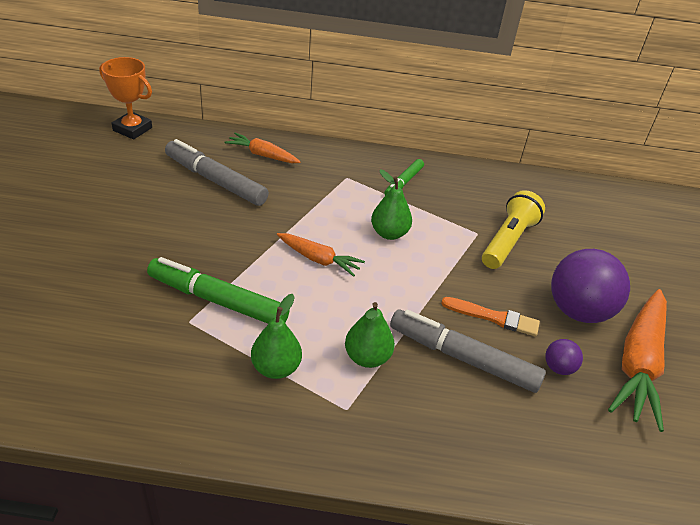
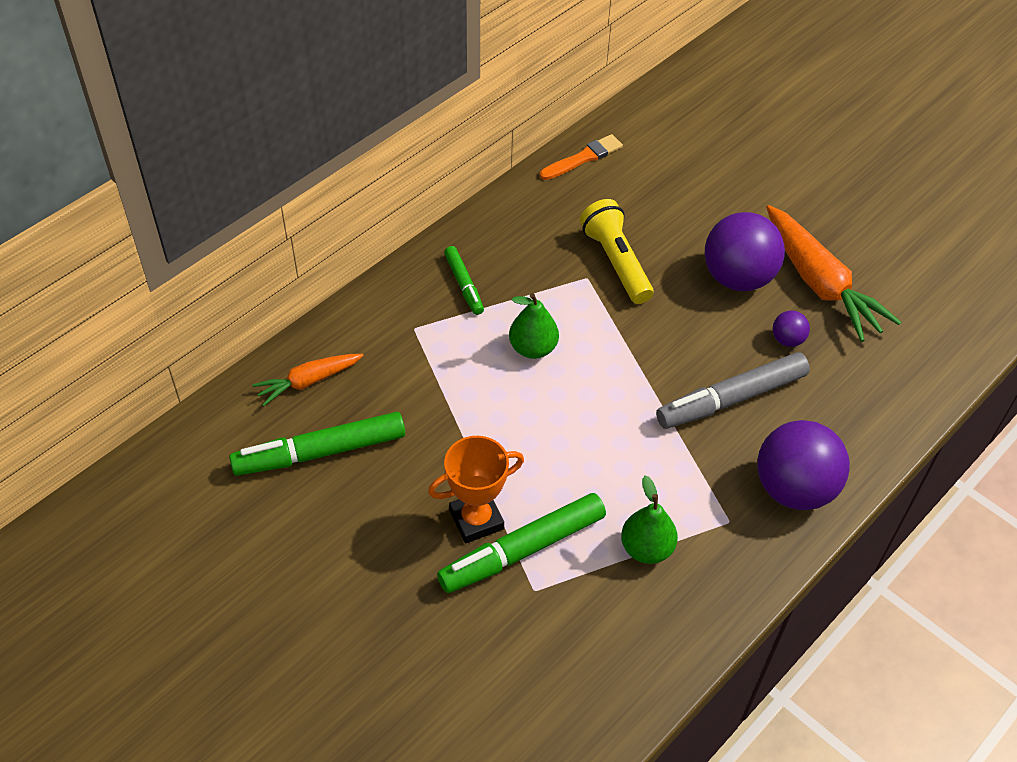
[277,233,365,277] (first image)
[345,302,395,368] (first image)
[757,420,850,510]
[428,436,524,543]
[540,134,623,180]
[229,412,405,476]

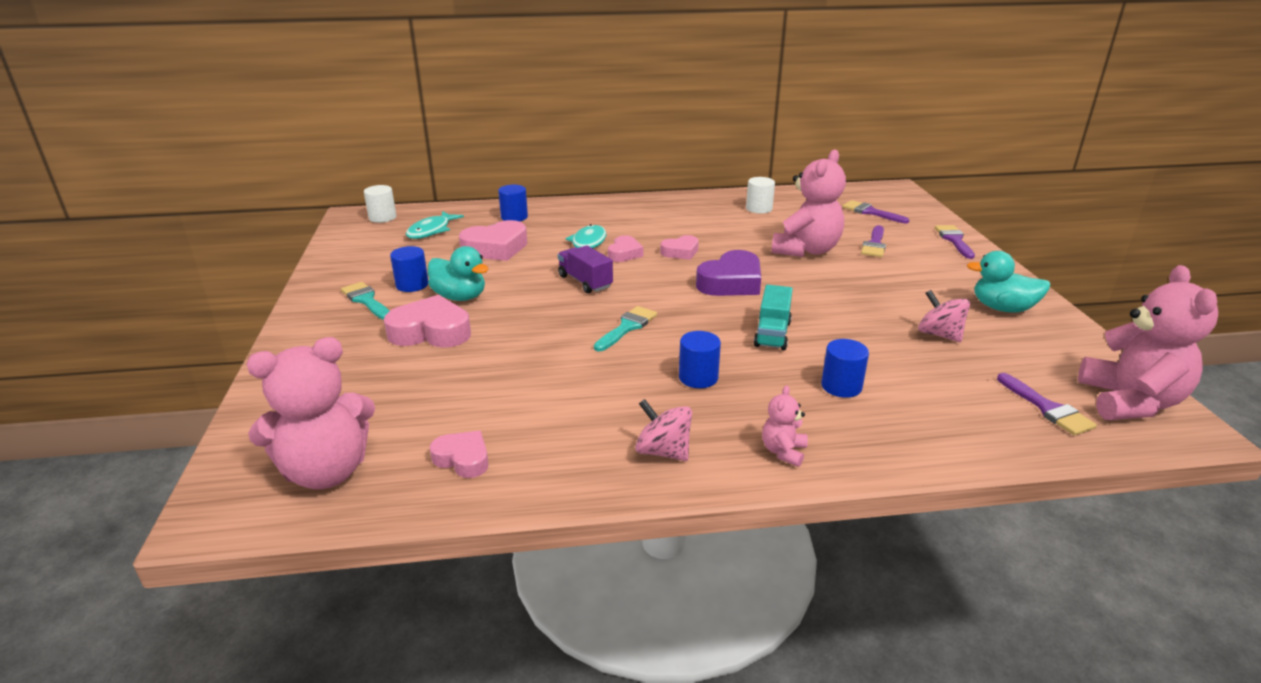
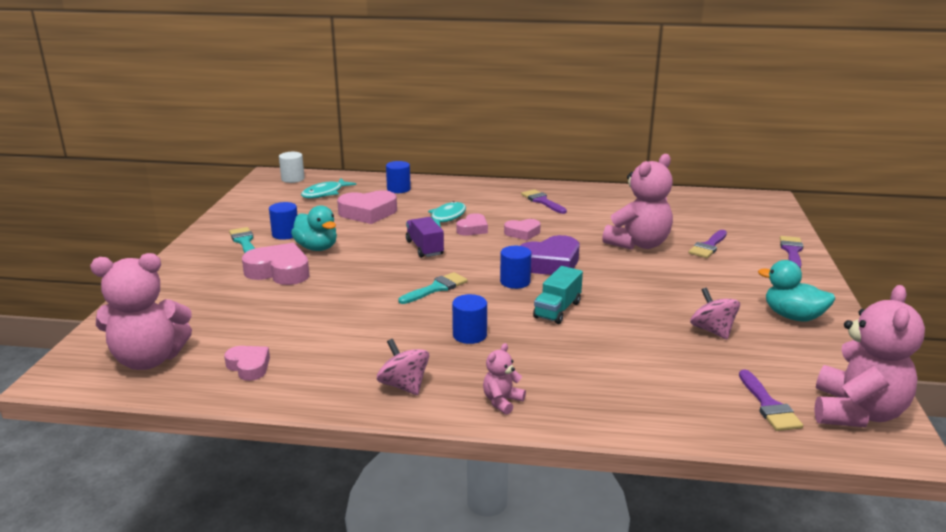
[746,177,775,214] (first image)
[500,246,531,289]
[521,189,567,214]

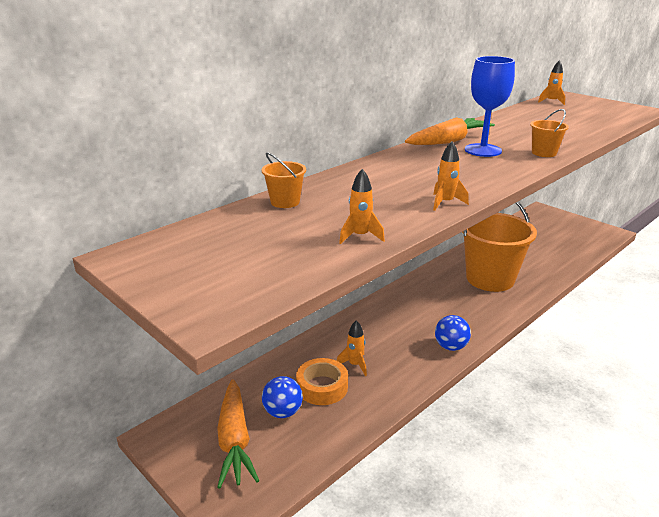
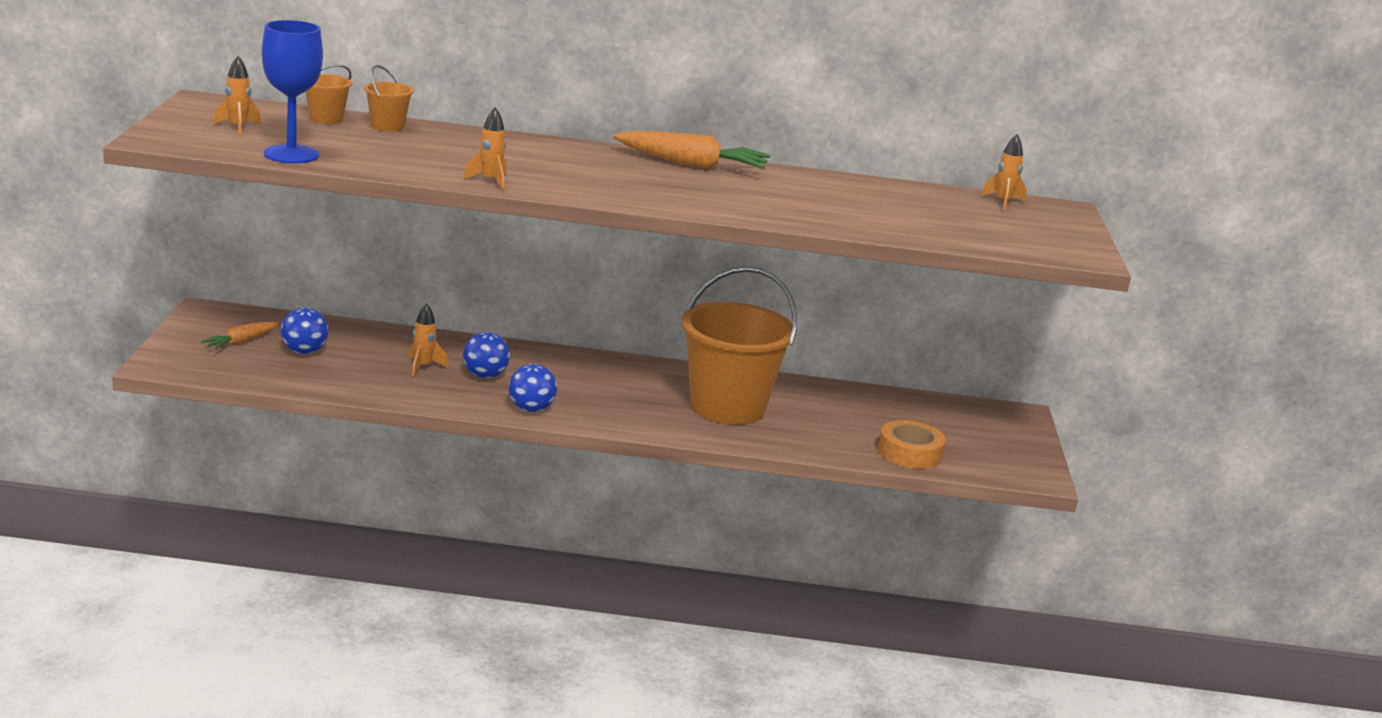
[463,332,510,379]
[878,420,946,469]
[214,56,261,136]
[262,20,323,164]
[306,65,352,124]
[201,322,278,350]

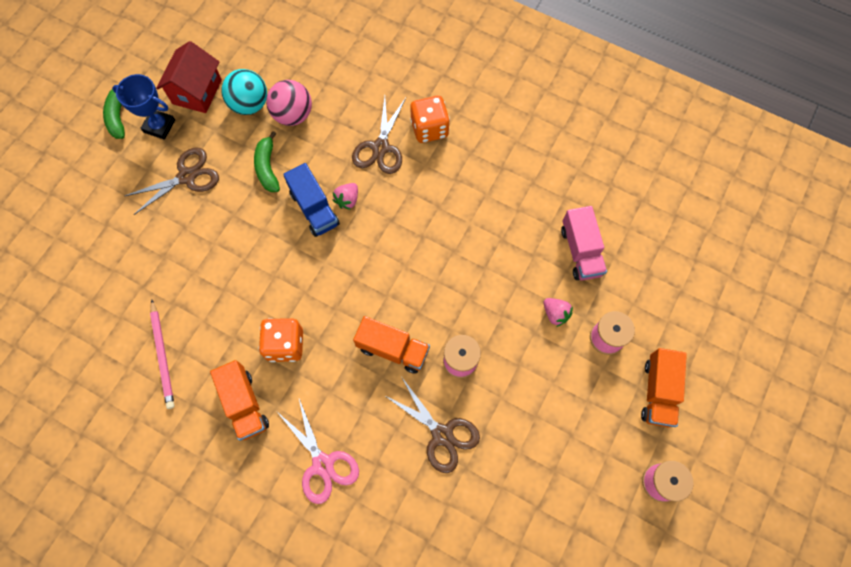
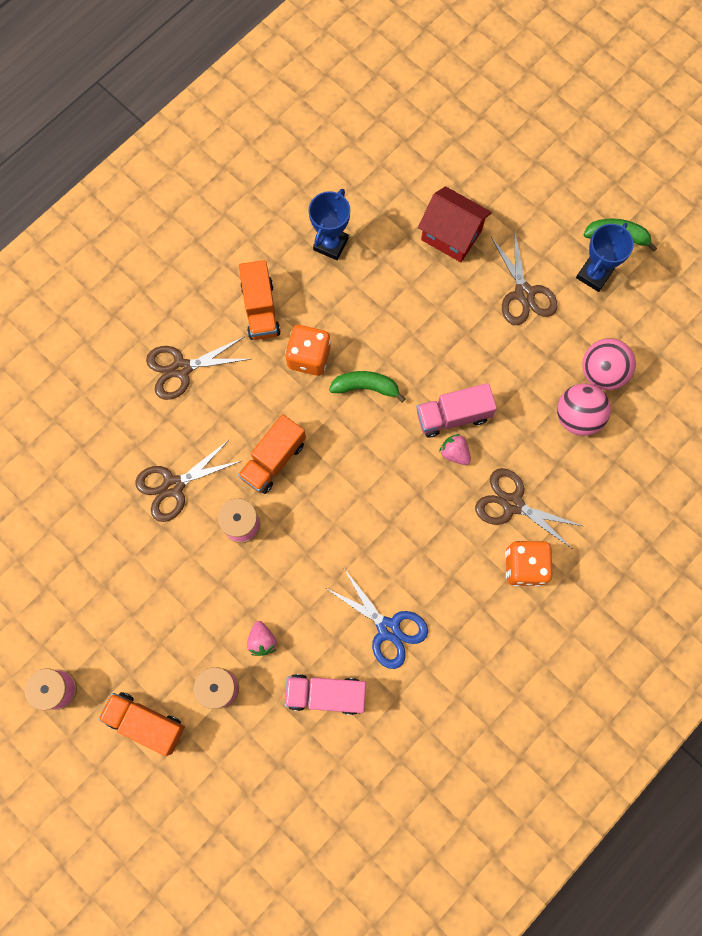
[326,569,428,669]
[418,186,492,262]
[329,371,406,403]
[308,189,350,260]
[582,338,636,390]
[146,336,250,400]
[416,383,497,438]
[239,260,281,340]
[247,621,277,656]

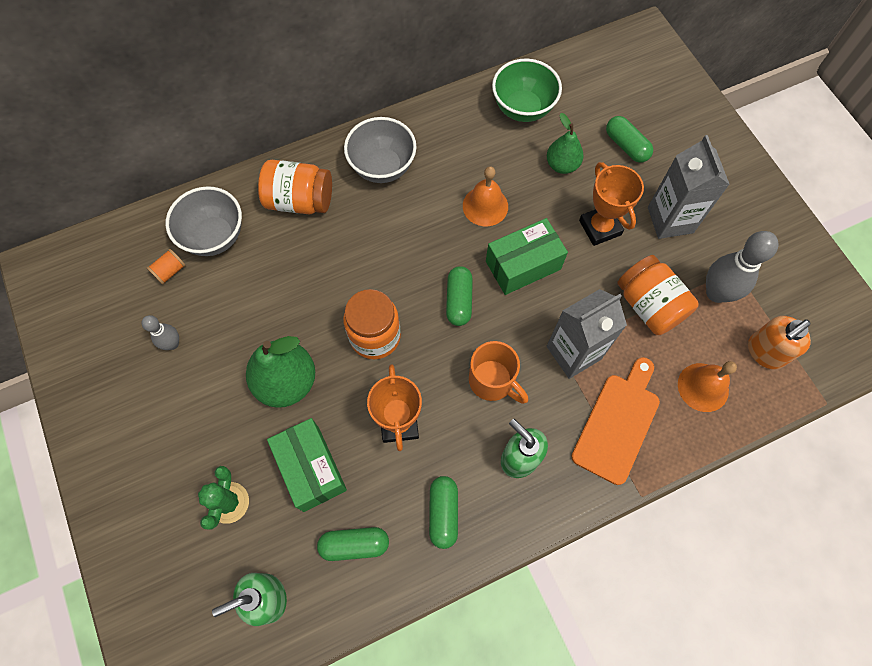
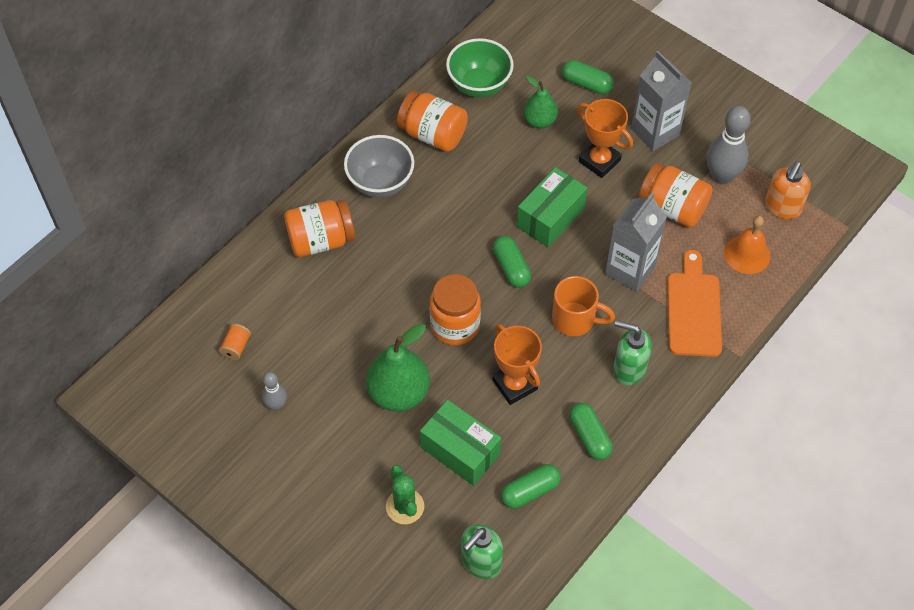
[166,186,242,256] (first image)
[463,166,508,226] (first image)
[397,91,468,152]

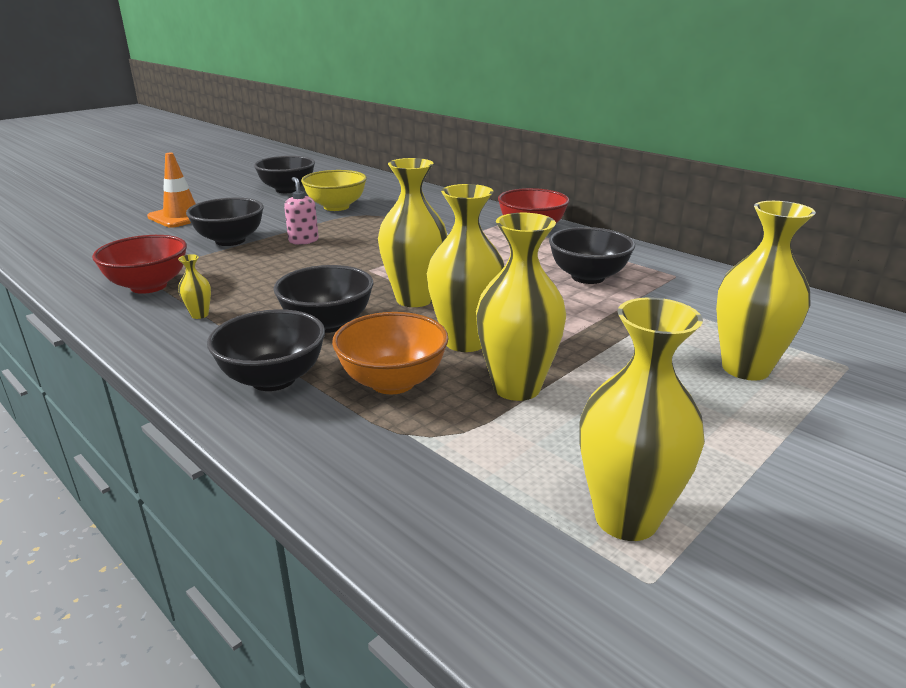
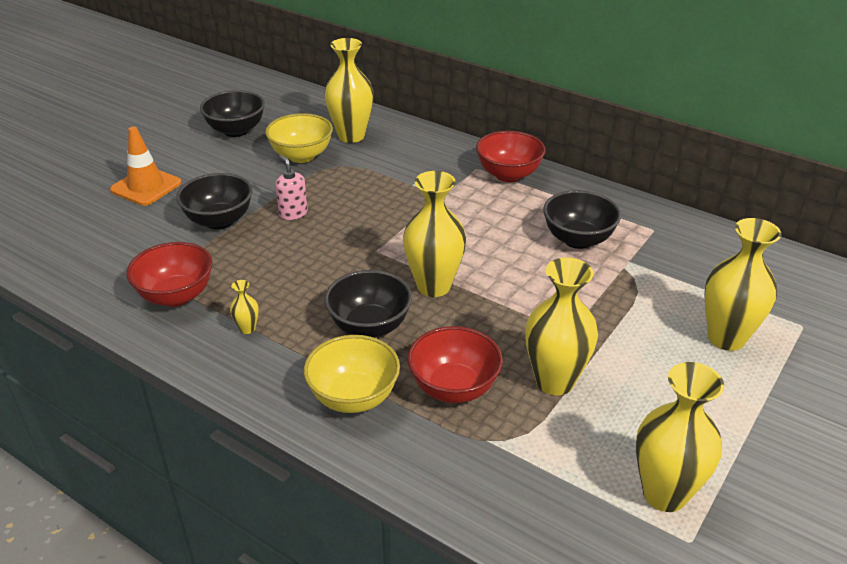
[325,38,374,143]
[304,335,400,413]
[407,326,503,403]

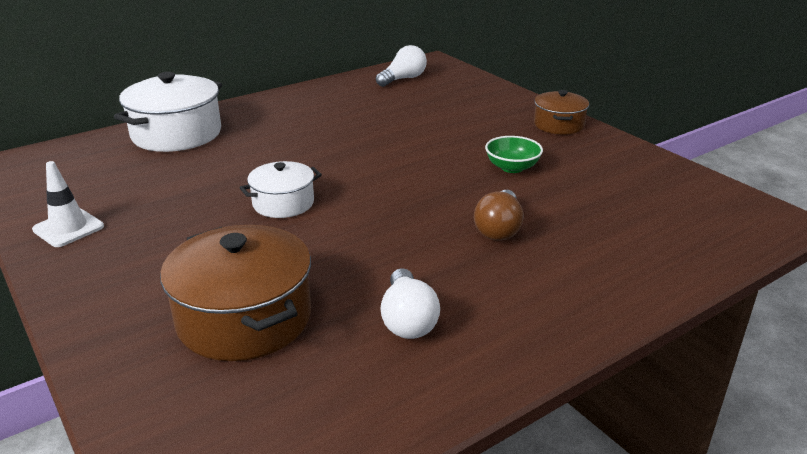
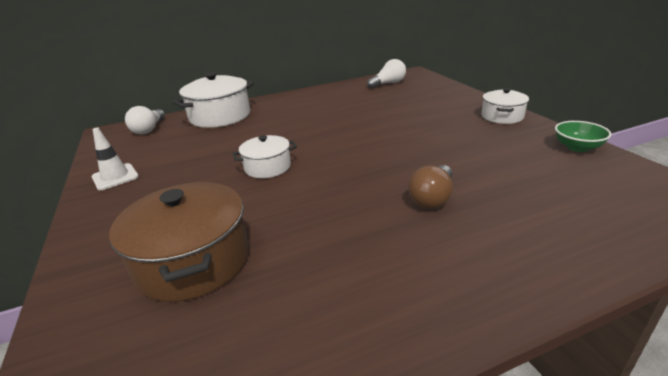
[125,106,165,134]
[555,121,611,152]
[481,88,529,124]

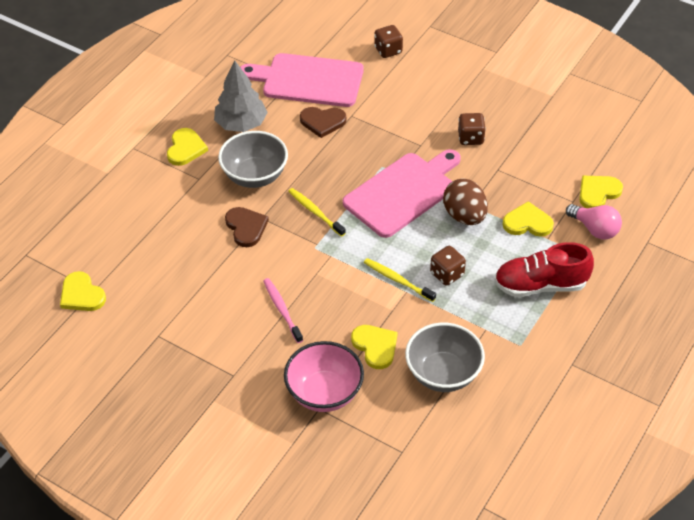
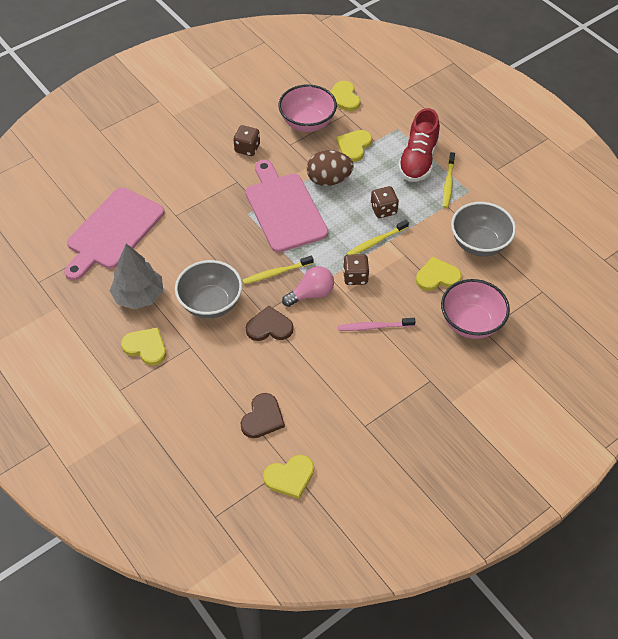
[278,84,337,132]
[443,152,455,208]
[240,393,285,438]
[343,254,369,285]
[282,266,334,307]

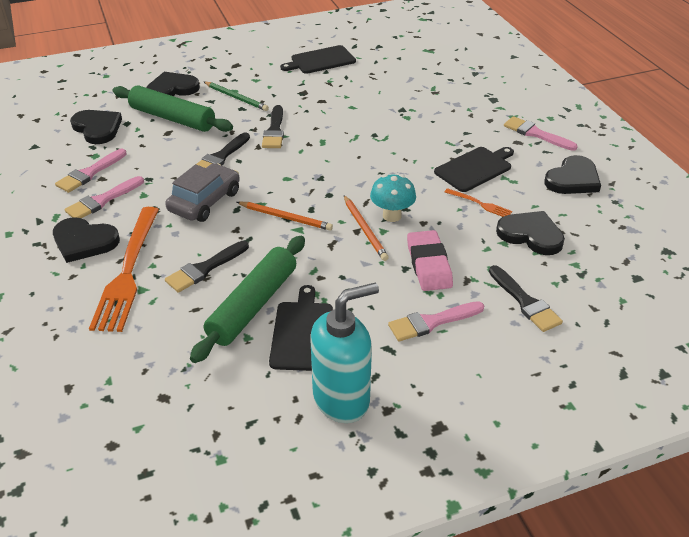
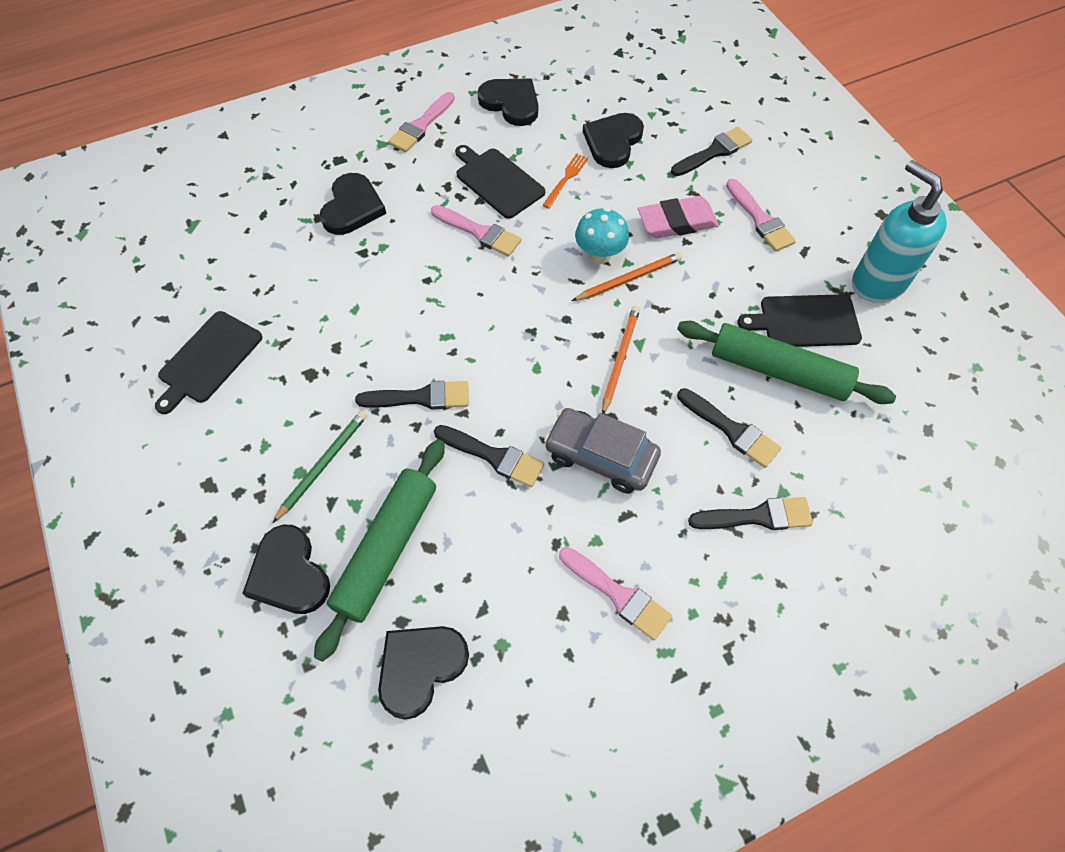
[320,173,386,235]
[431,205,521,256]
[688,497,813,530]
[155,311,262,414]

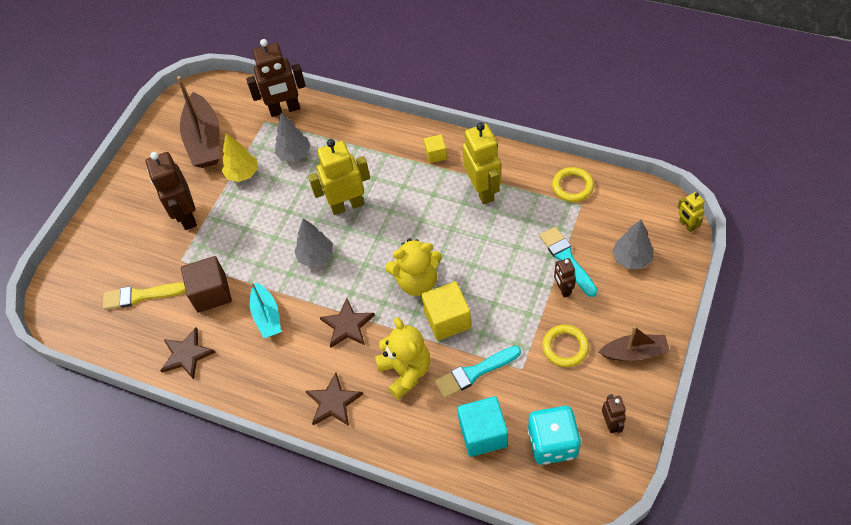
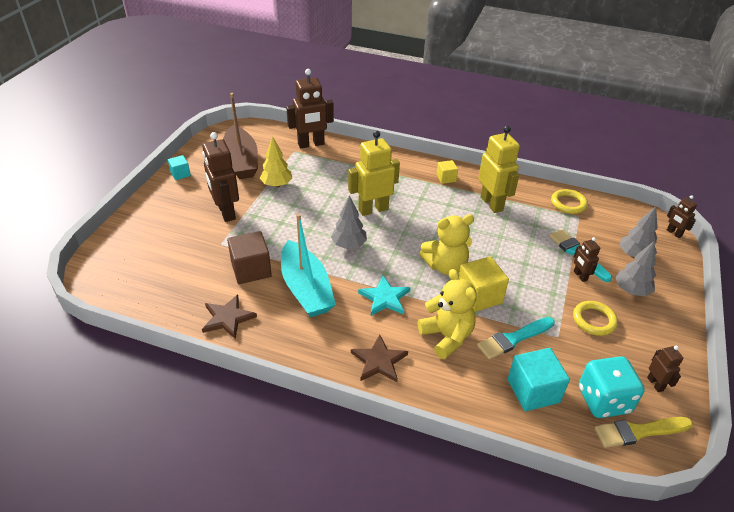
[599,326,670,361] (first image)
[168,155,191,180]
[595,417,693,448]
[615,241,656,296]
[358,275,411,316]
[667,195,697,238]
[281,214,336,317]

